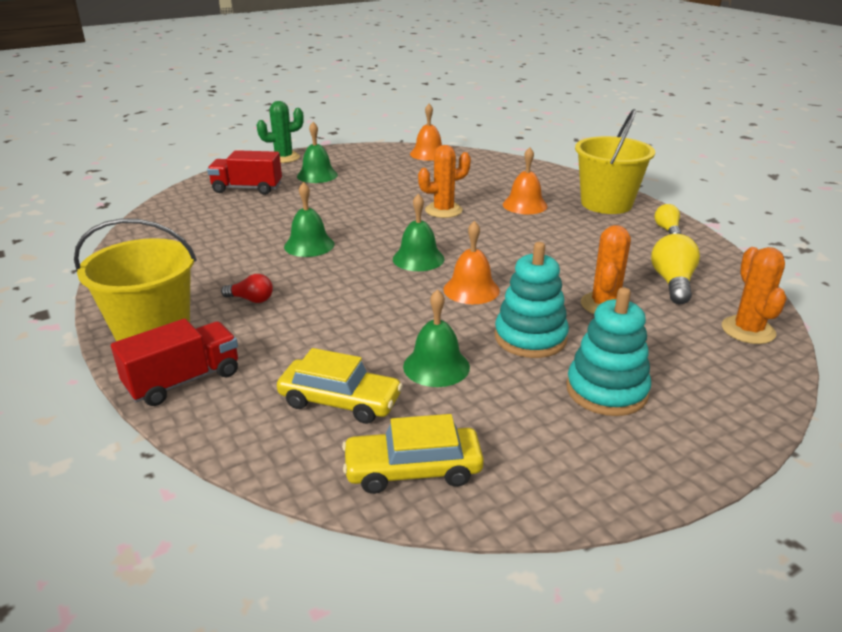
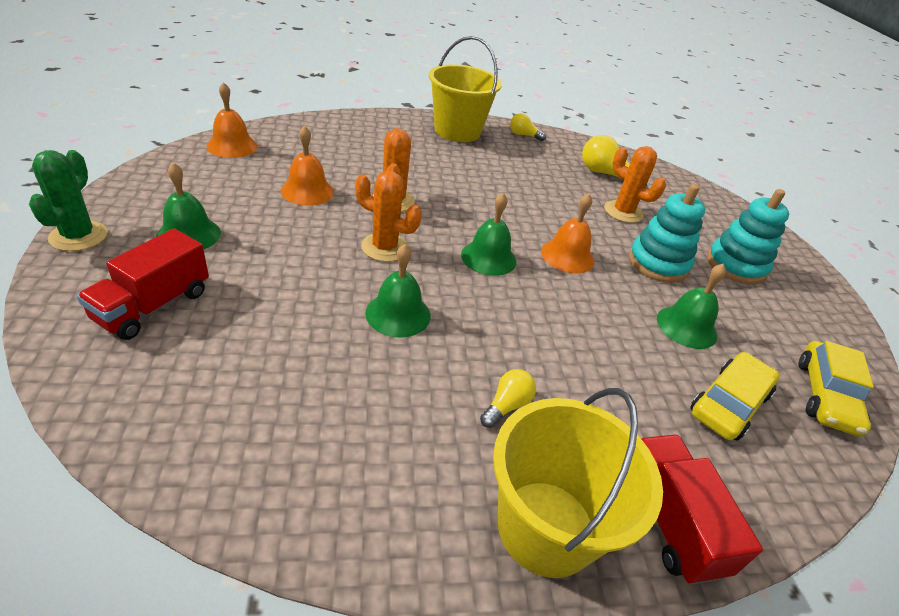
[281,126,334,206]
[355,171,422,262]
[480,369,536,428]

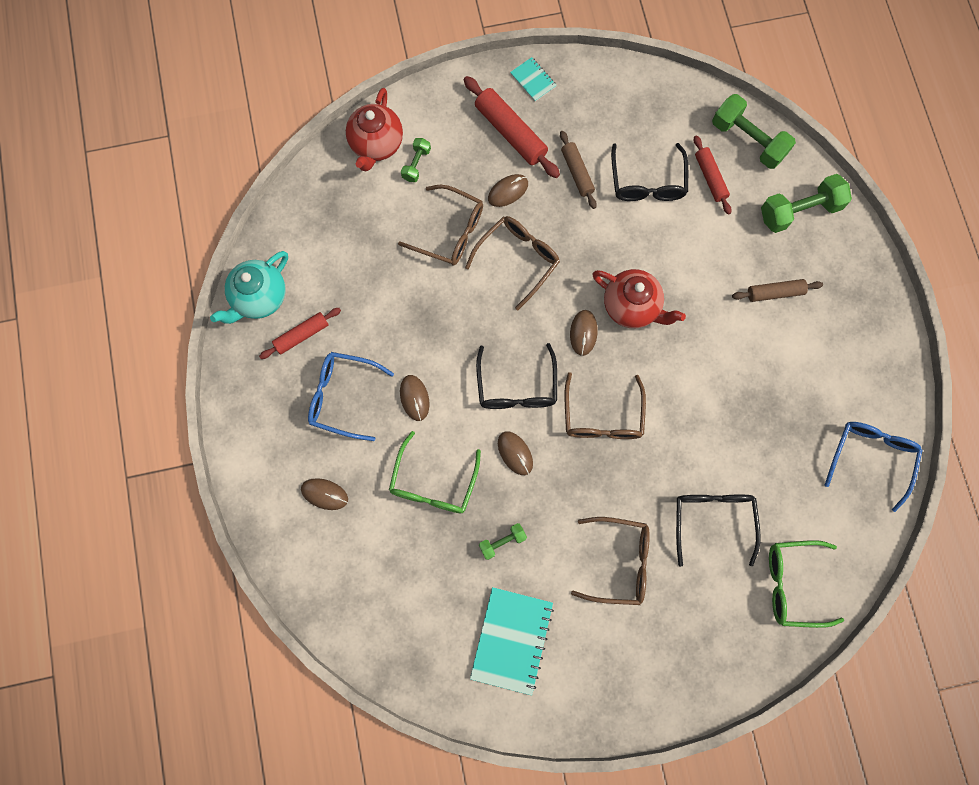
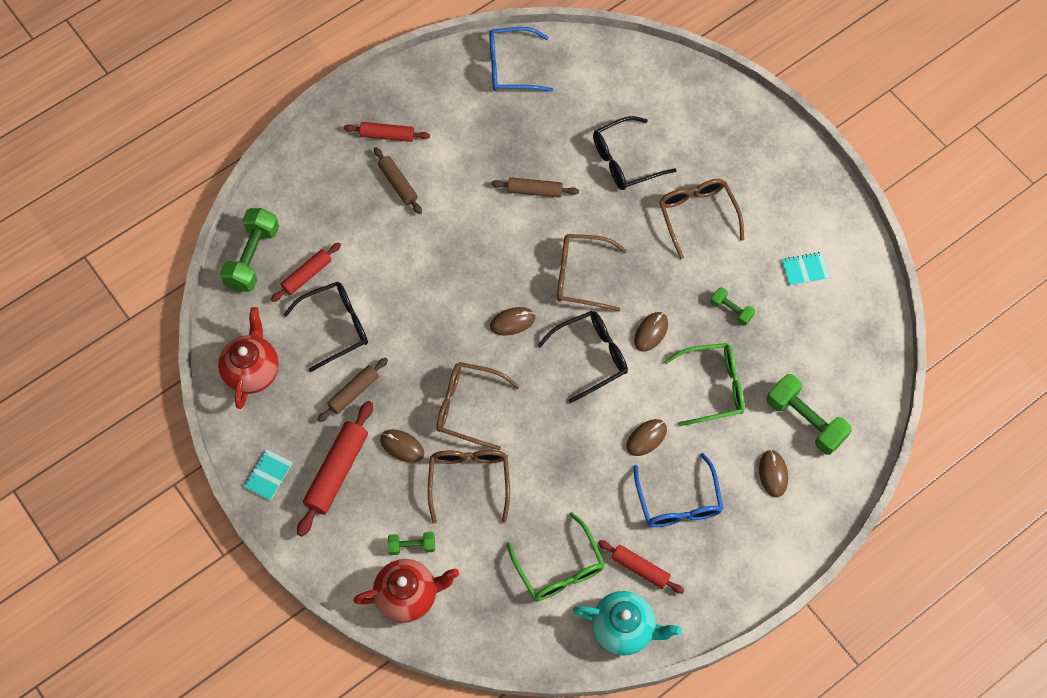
[344,122,430,142]
[491,177,579,198]
[218,307,279,409]
[766,374,852,455]
[507,512,605,601]
[557,234,627,311]
[782,252,830,286]

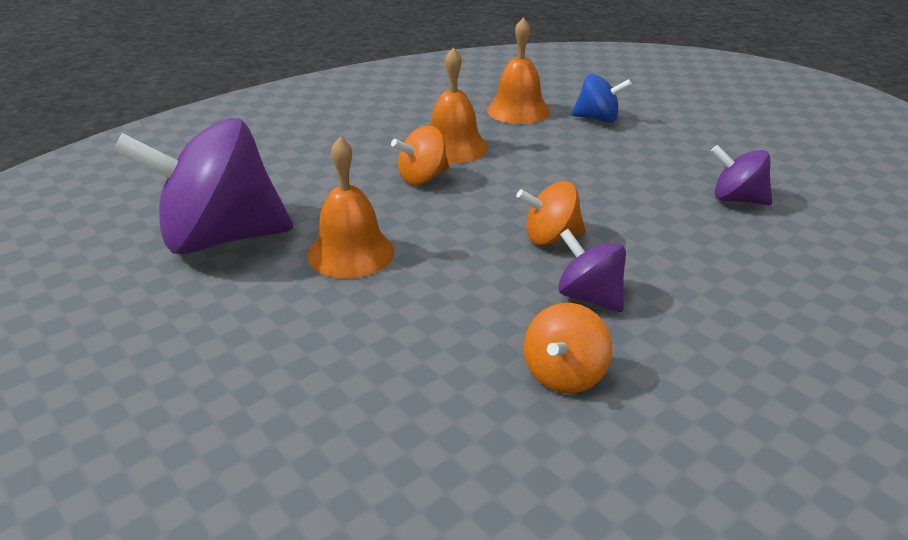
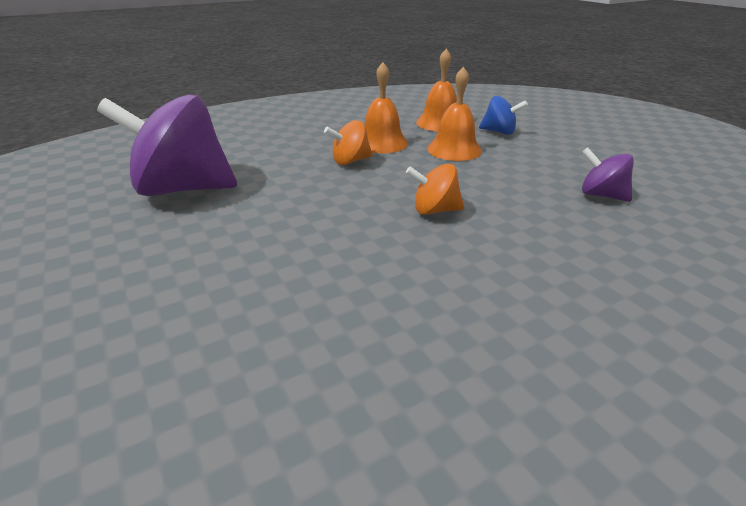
[524,303,612,393] (first image)
[558,229,626,312] (first image)
[427,66,482,161]

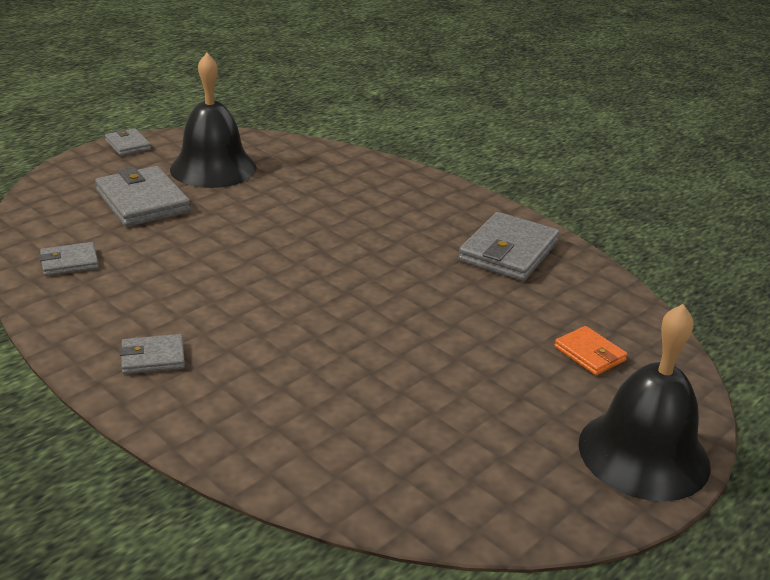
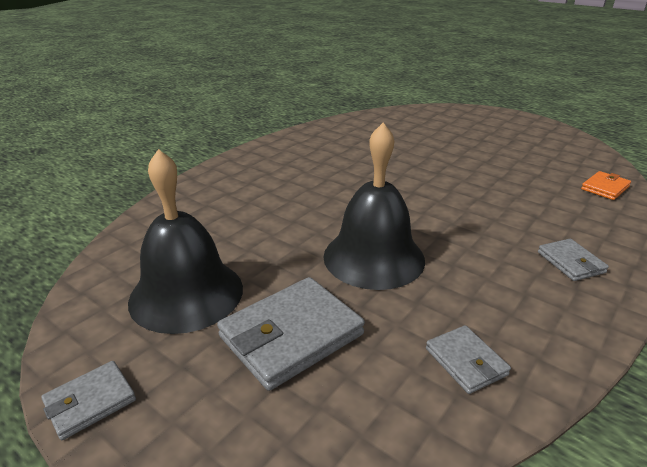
[458,212,559,281] (first image)
[581,171,631,200]
[323,122,425,290]

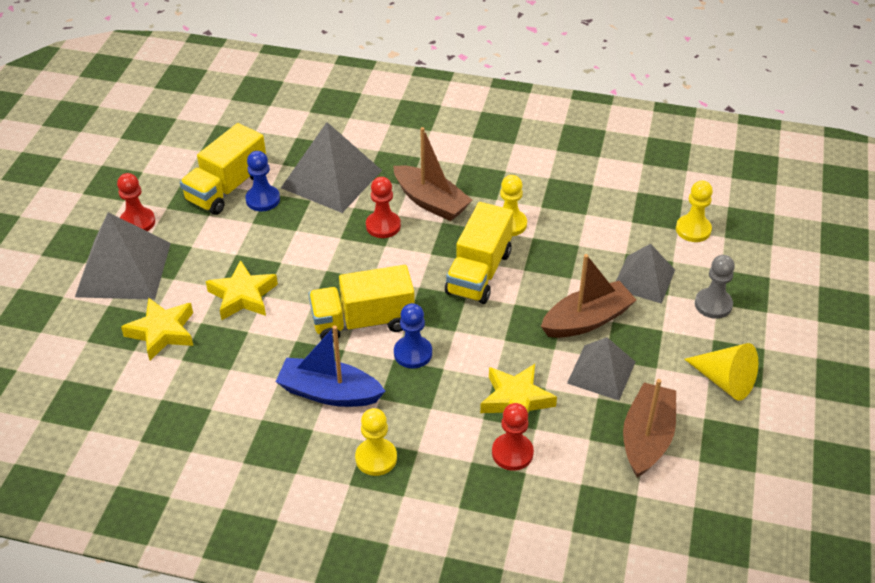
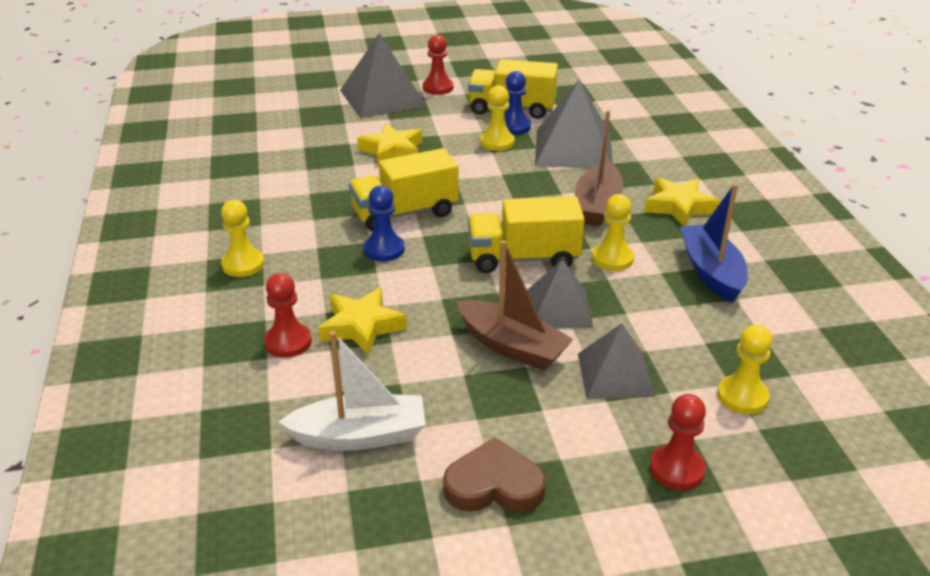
[695,255,735,319] (first image)
[480,85,515,151]
[644,177,720,226]
[680,183,748,303]
[650,394,706,490]
[527,259,593,328]
[443,437,546,513]
[279,331,425,451]
[349,148,459,231]

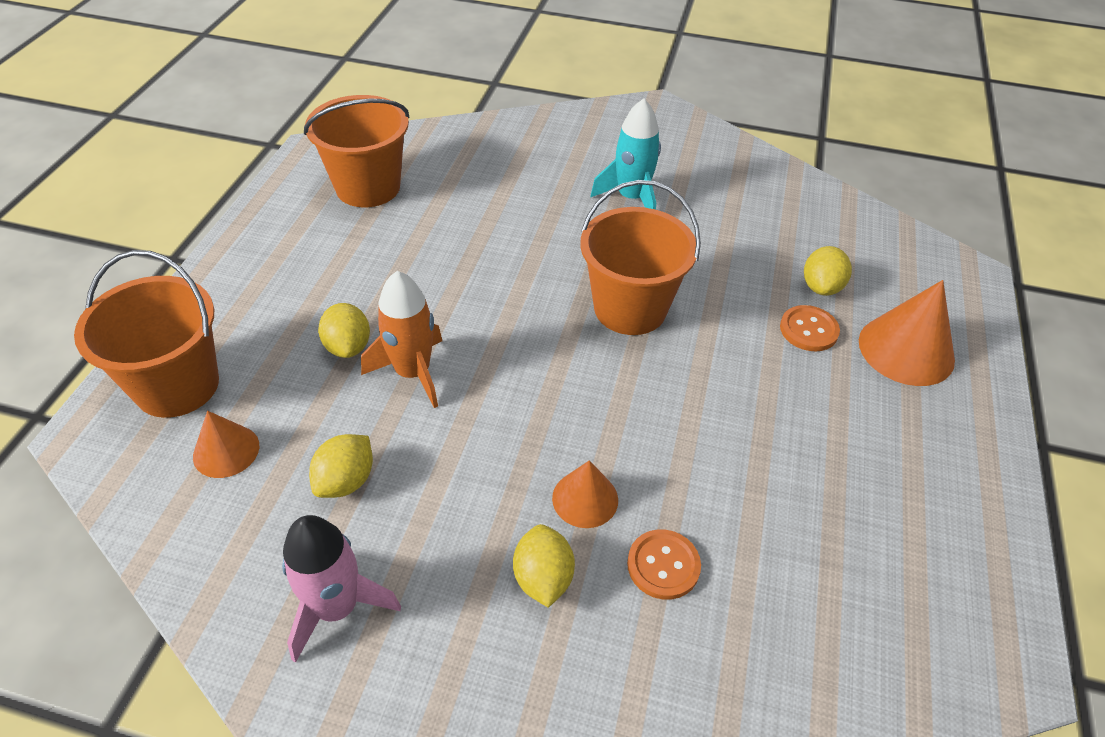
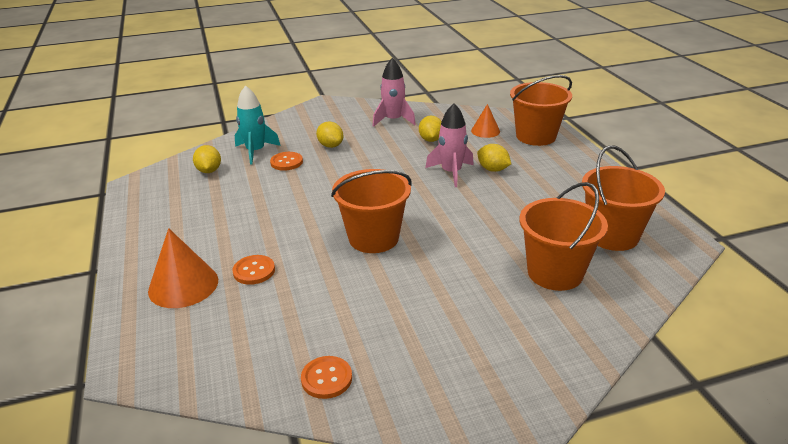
[552,460,618,528] (first image)
[301,356,352,399]
[520,182,608,291]
[235,85,281,165]
[193,145,221,173]
[425,103,474,187]

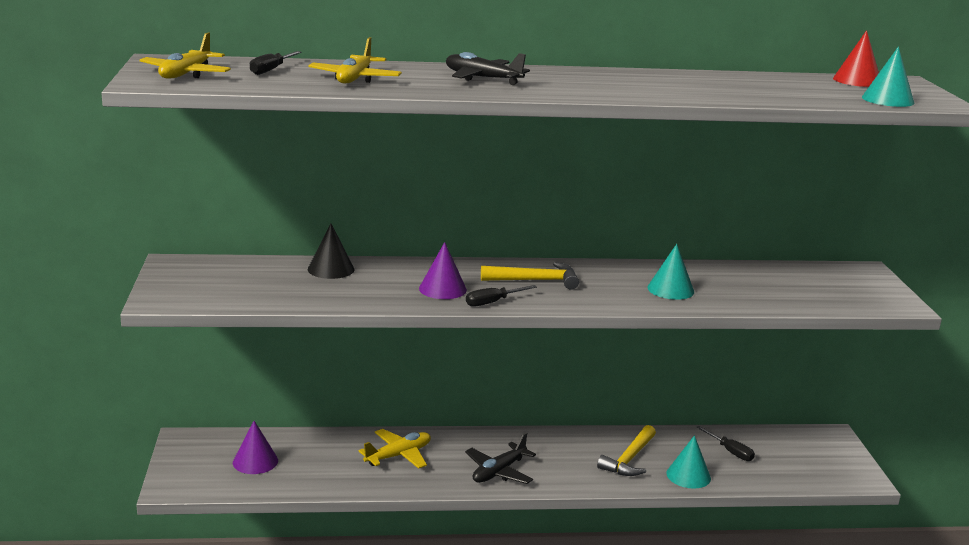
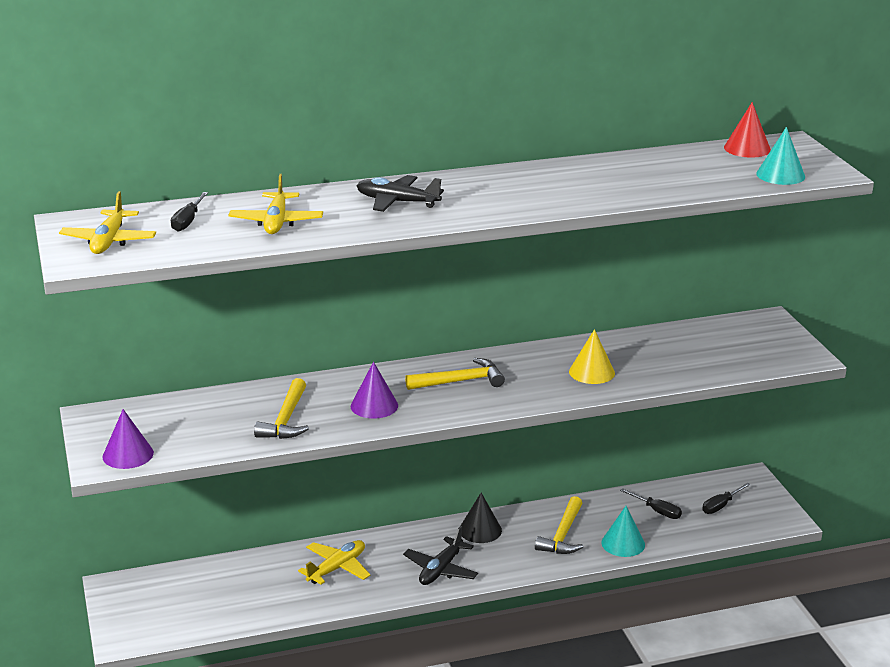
[254,378,309,439]
[103,409,154,469]
[461,493,502,543]
[702,483,751,514]
[569,329,615,384]

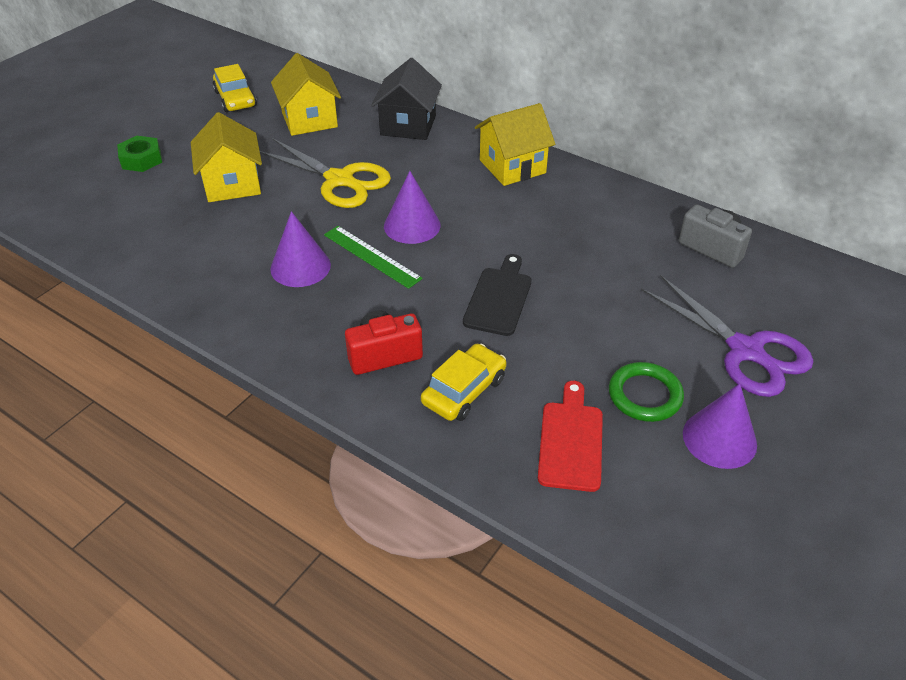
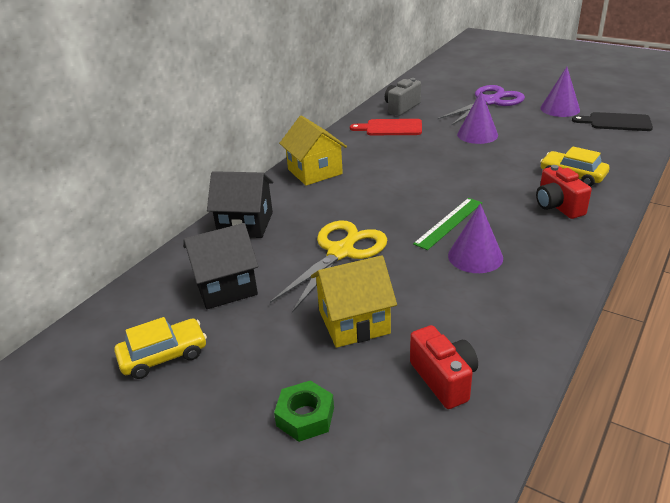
[609,362,684,422] (first image)
[410,325,478,409]
[457,91,498,144]
[572,112,653,131]
[350,119,422,135]
[183,223,258,309]

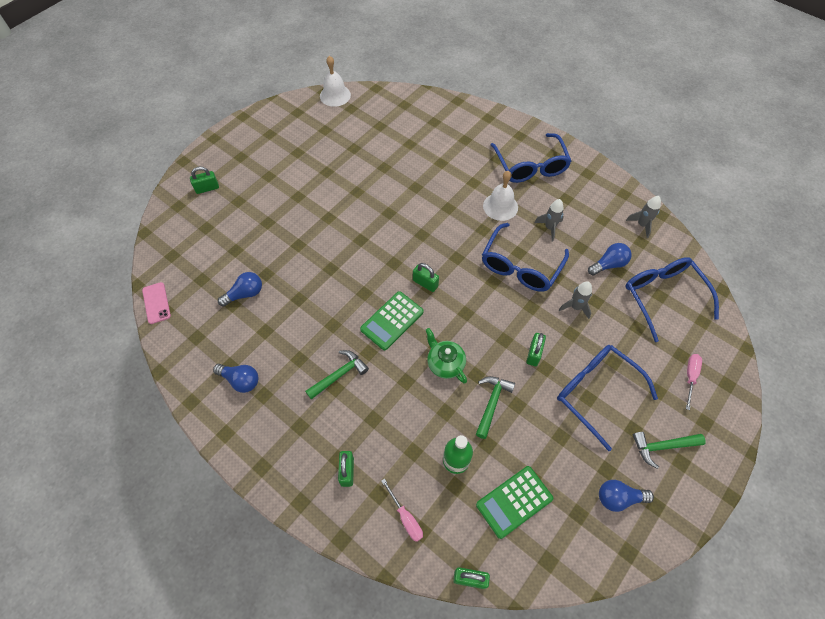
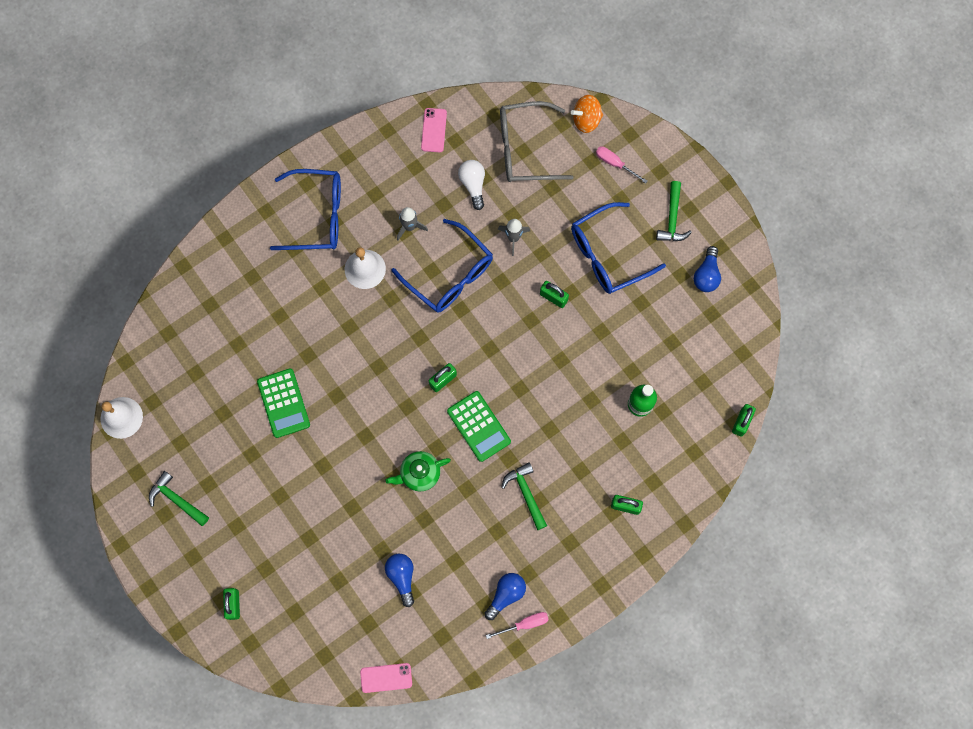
[571,95,603,133]
[486,612,549,639]
[386,451,451,491]
[149,471,209,526]
[257,368,310,438]
[421,108,447,152]
[458,160,485,210]
[500,101,573,182]

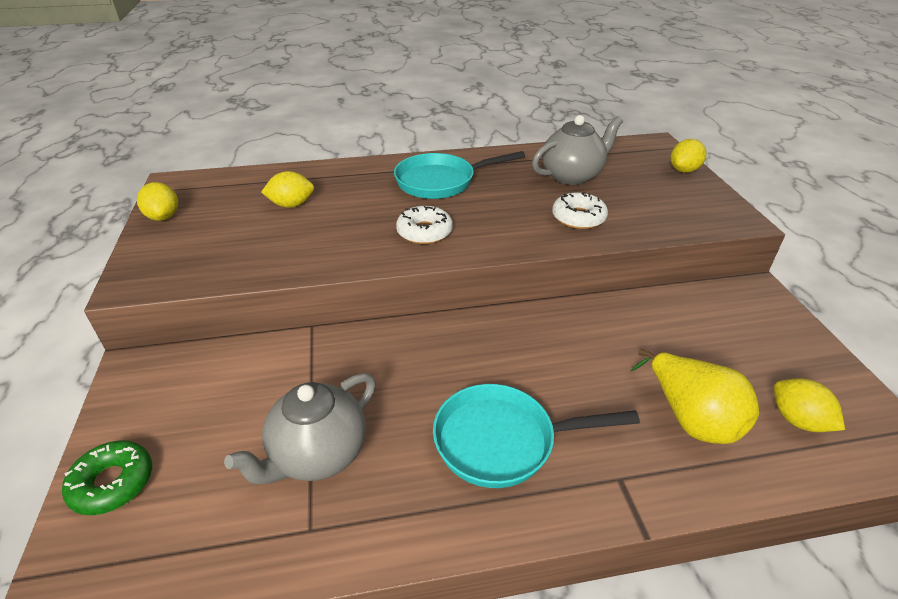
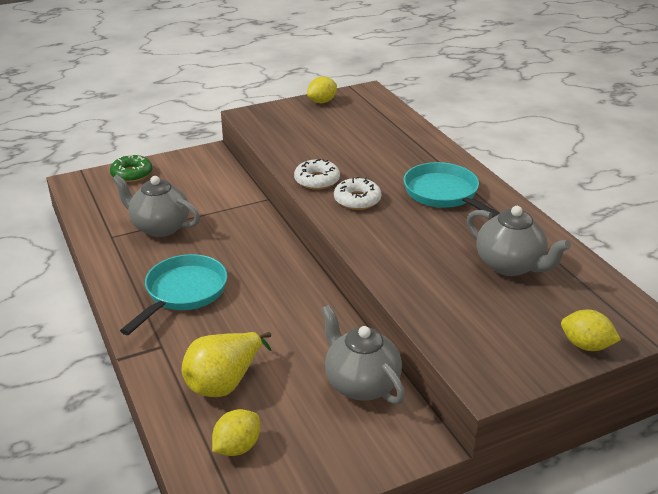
[261,171,314,208] (first image)
[322,305,405,404]
[294,159,340,190]
[120,254,227,335]

